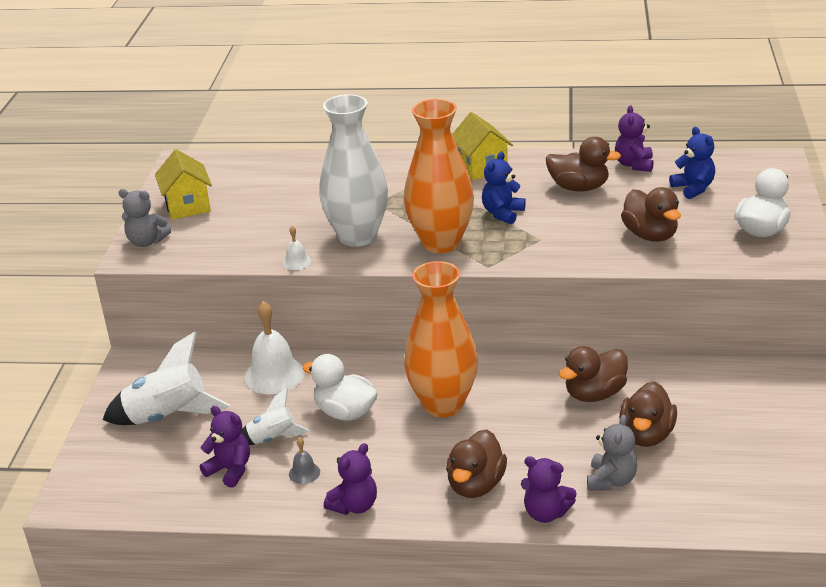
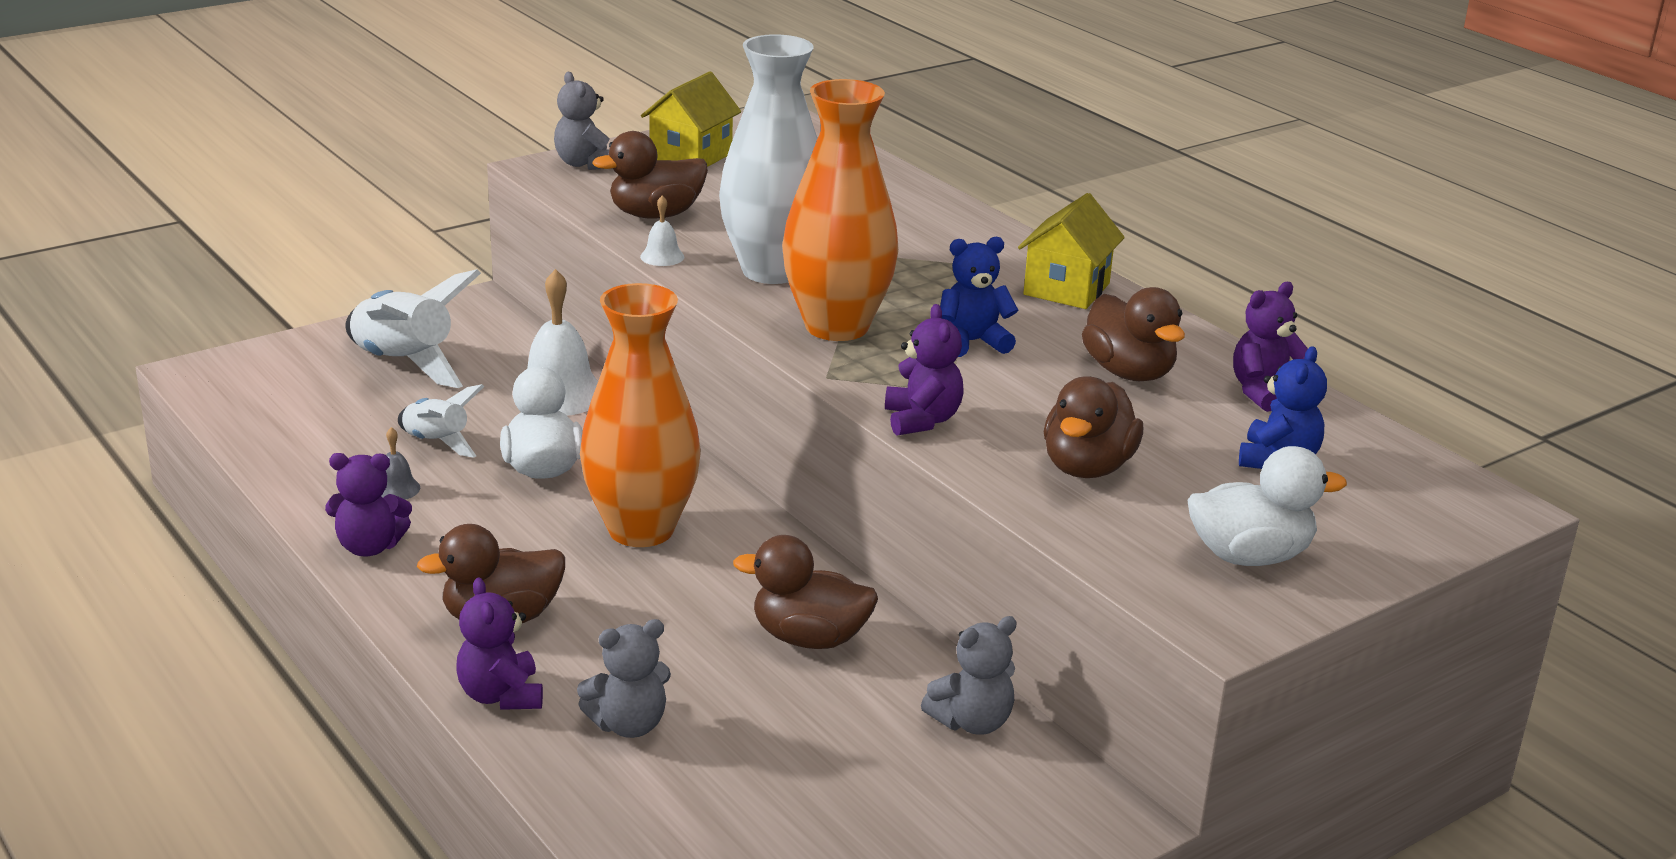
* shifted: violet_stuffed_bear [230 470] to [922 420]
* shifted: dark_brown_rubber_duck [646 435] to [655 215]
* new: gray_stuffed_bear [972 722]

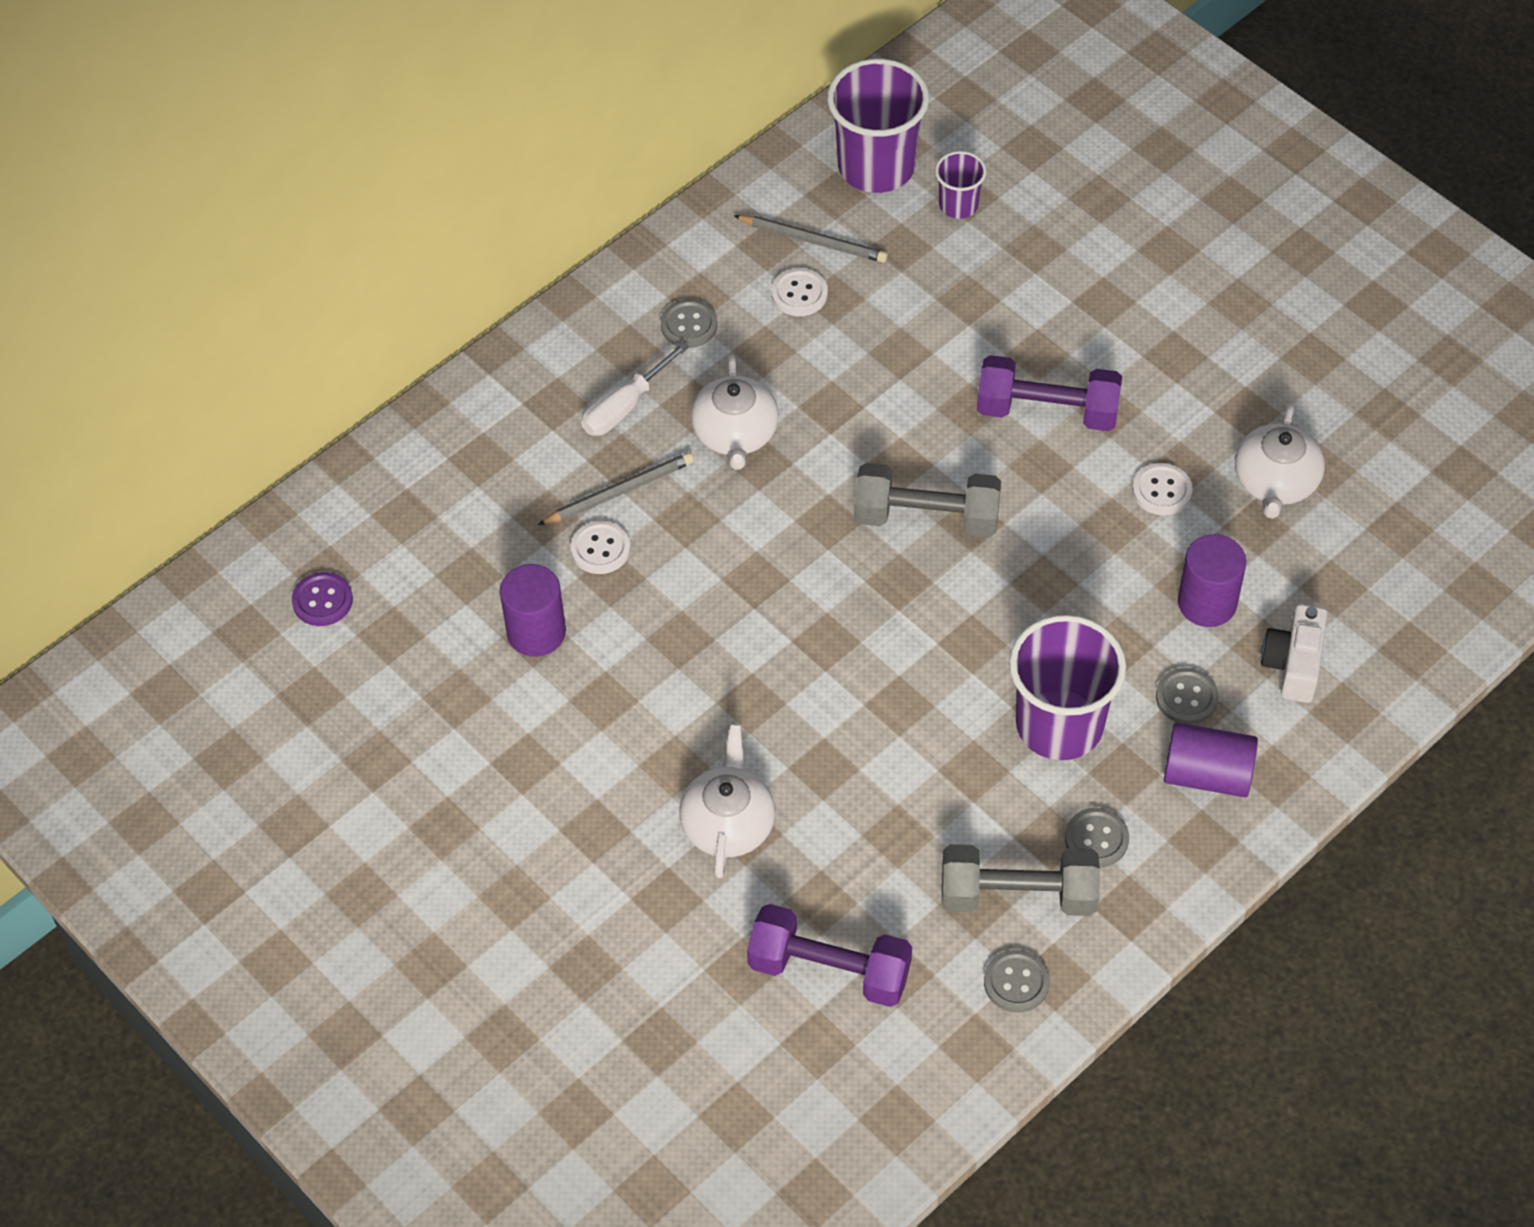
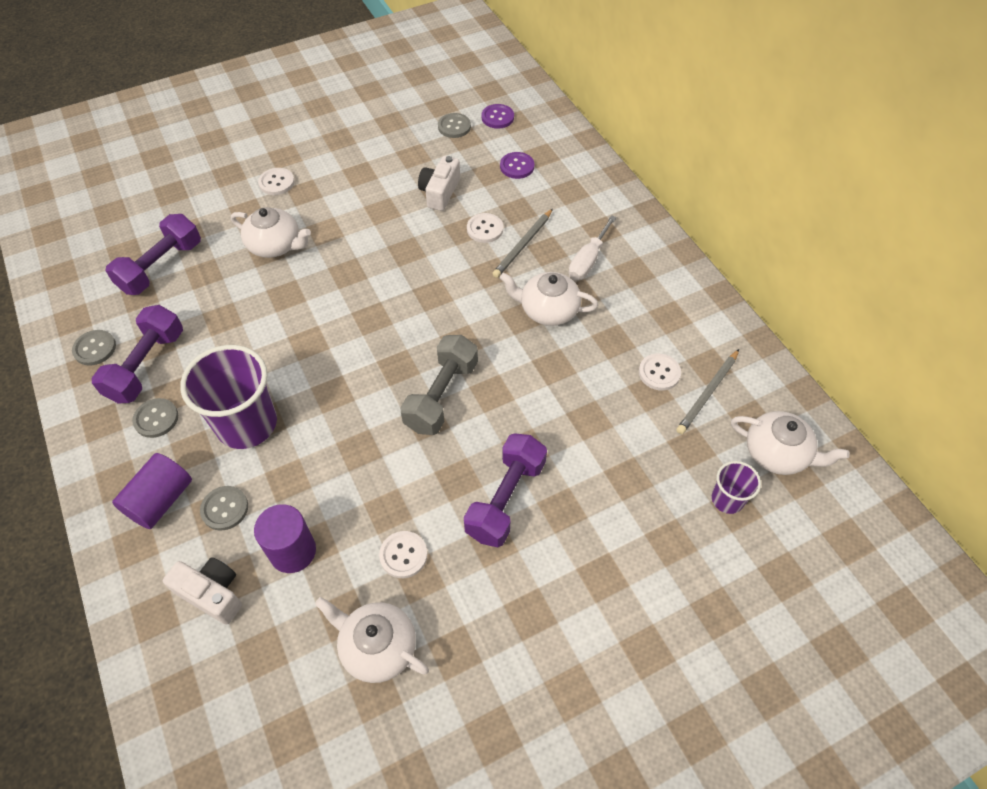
* swapped: violet_cylinder_shape [536 632] to white_compact_camera [440 192]
* rotated: gray_wooden_pencil [619 492] = [523 245] 45 degrees clockwise
* rotated: white_hand_screwdriver [624 407] = [588 260] 120 degrees counterclockwise
* shifted: gray_button [689 325] to [454 127]
* swapped: violet_cup [876 166] to white_teapot [777 453]
* repainted: gray_dumbbell [1018 895] to violet_dumbbell [146 365]
* new: white_button [276 182]
* new: violet_button [517 166]

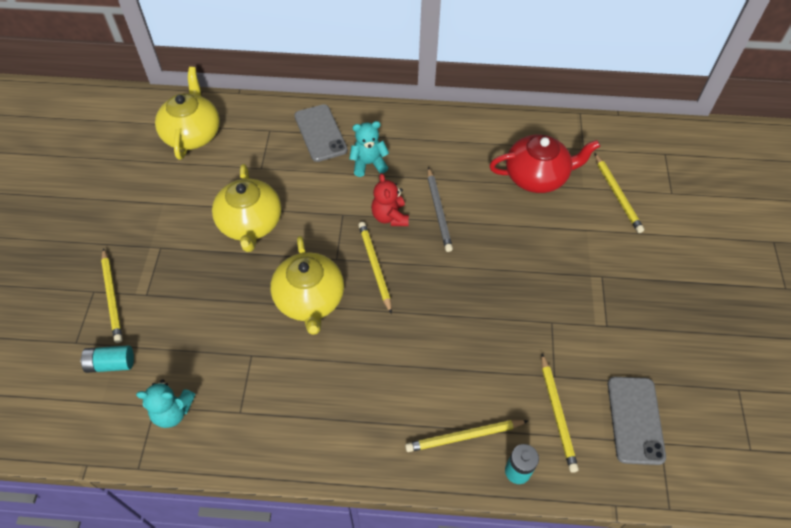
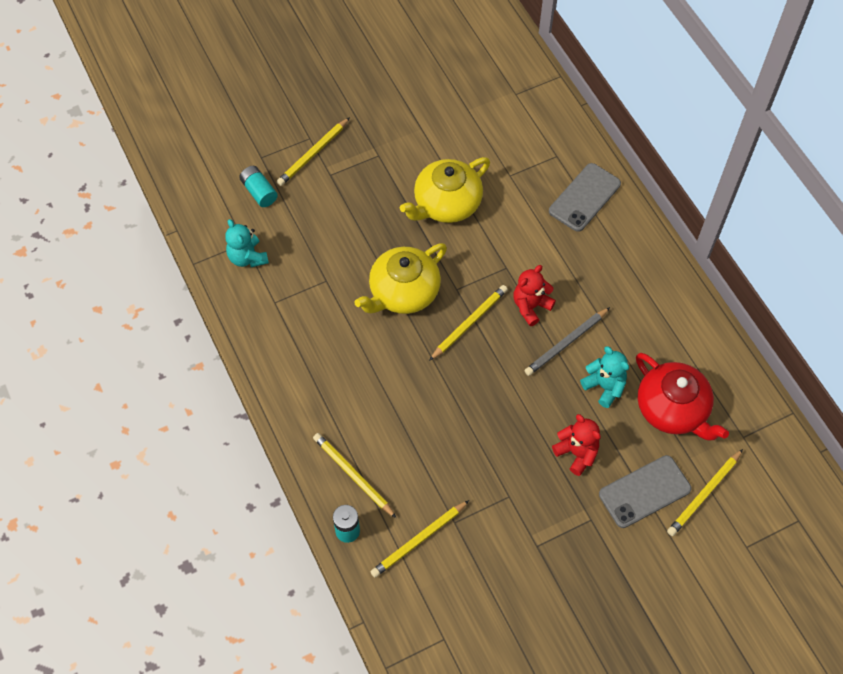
* gone: bright_yellow_teapot [192 134]
* shifted: teal_stuffed_bear [368 164] to [604 386]
* shifted: gray_mobile_phone [635 420] to [644 491]
* new: crimson_stuffed_bear [576 453]

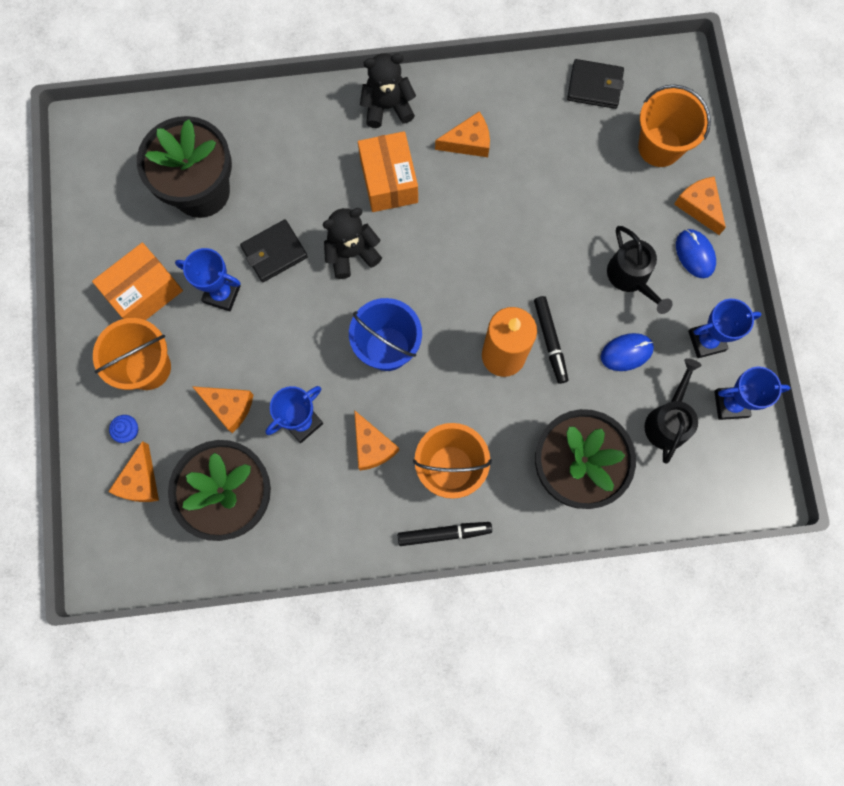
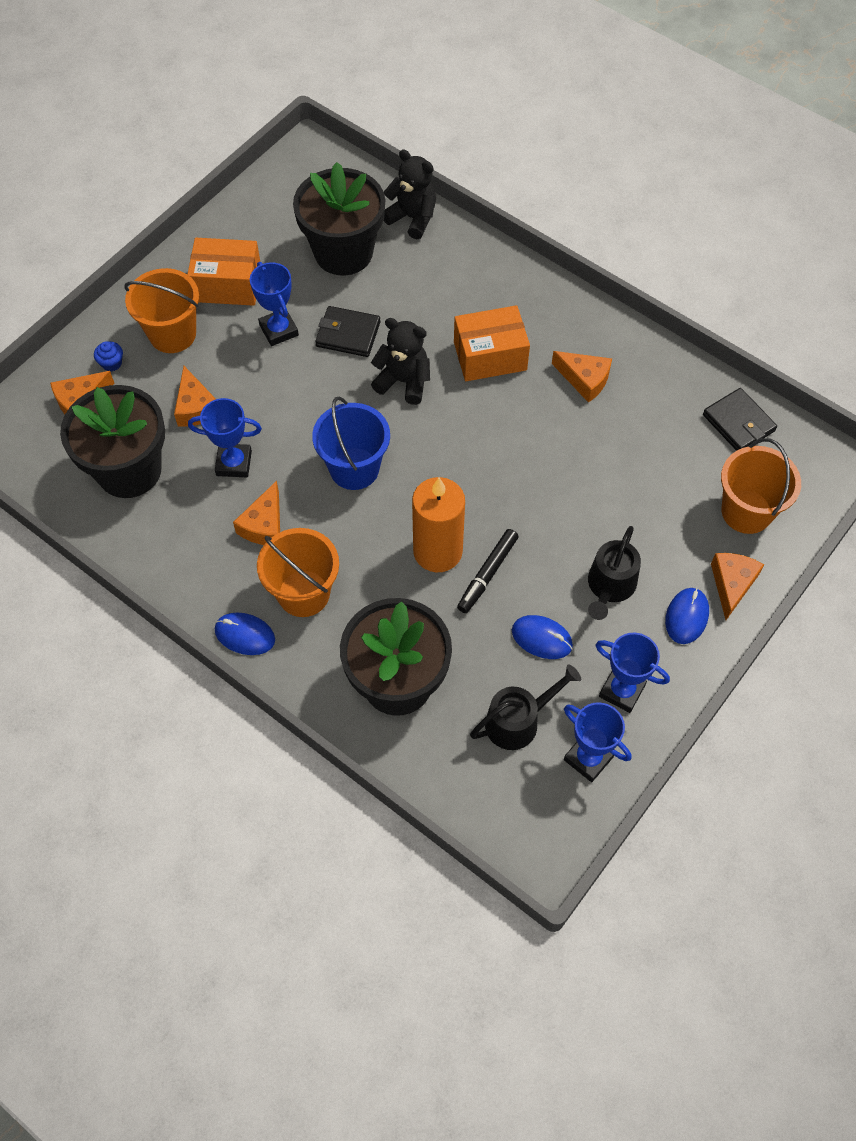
* rotated: orange-coloured_box [389 181] = [490 356] 45 degrees clockwise
* shifted: jet-black_stuffed_bear [387 107] to [412 218]
* swapped: jet-black_marker_pen [444 533] to cobalt_computer_mouse [245 635]

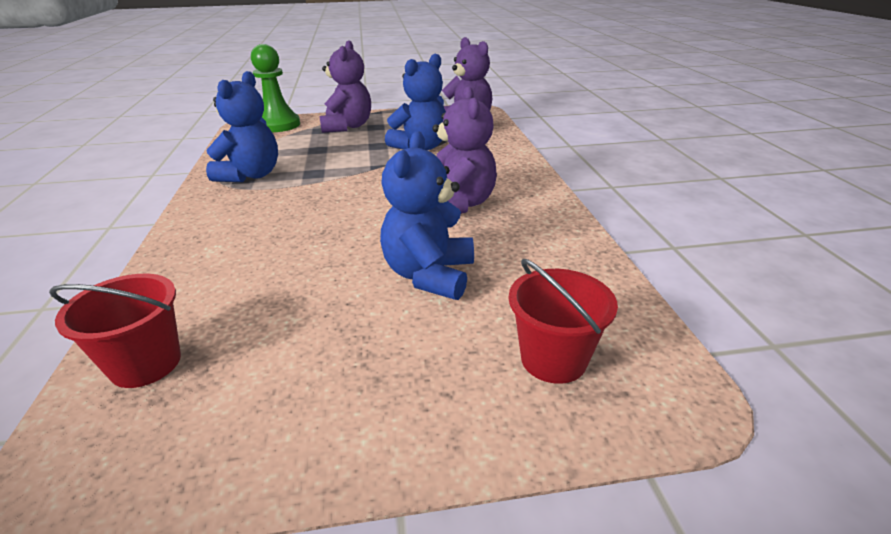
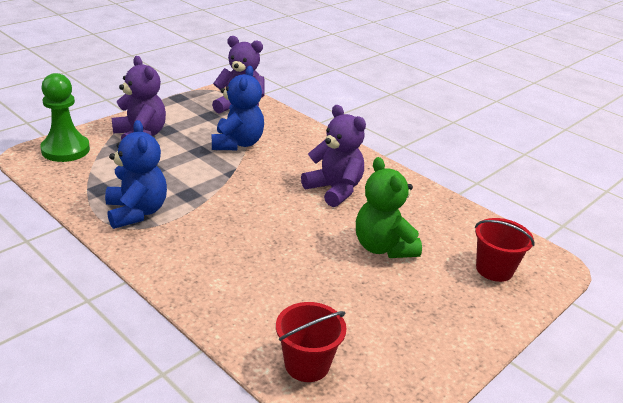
* repainted: cobalt_stuffed_bear [429 275] to emerald_stuffed_bear [383 247]

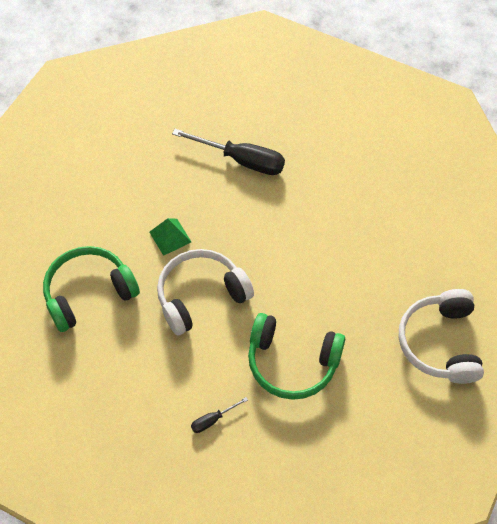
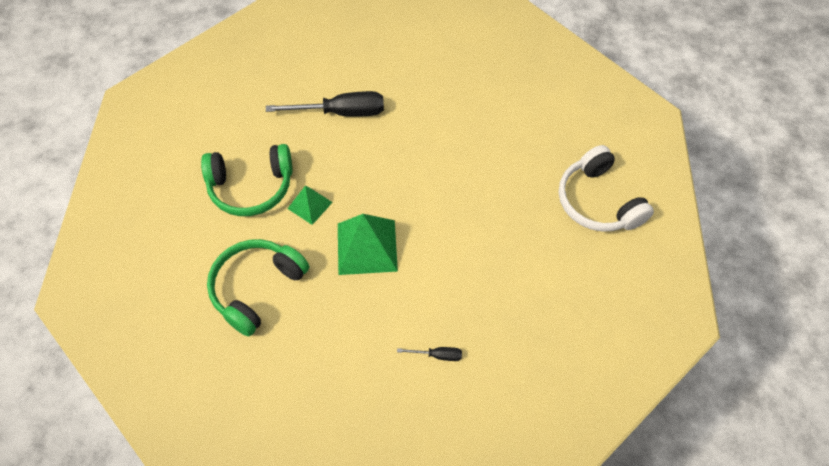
* swapped: white_headset [201 296] to emerald_pyramid [367 247]
* rotated: jet-black_hand_screwdriver [213 420] = [437 355] 120 degrees counterclockwise
* shifted: emerald_headset [292 362] to [251 187]

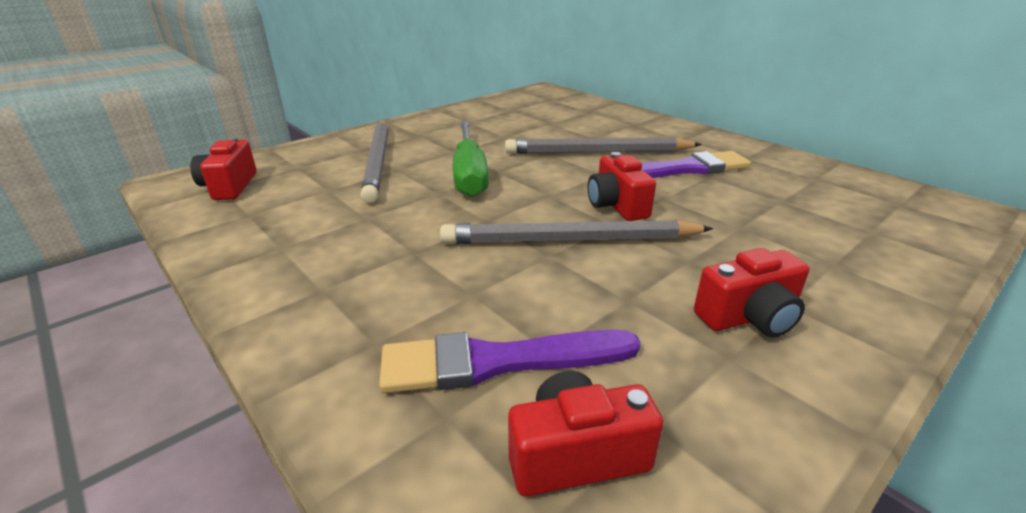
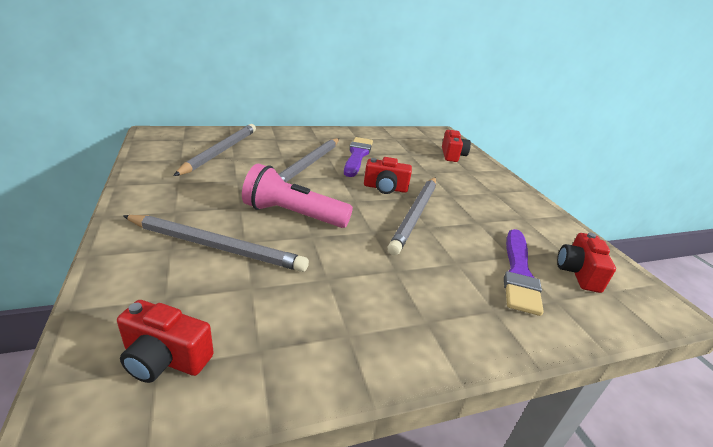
* swapped: emerald_hand_screwdriver [469 174] to pink_pocket_torch [293 215]
* shifted: crimson_compact_camera [749 317] to [452 155]
* new: gray_wooden_pencil [221 151]

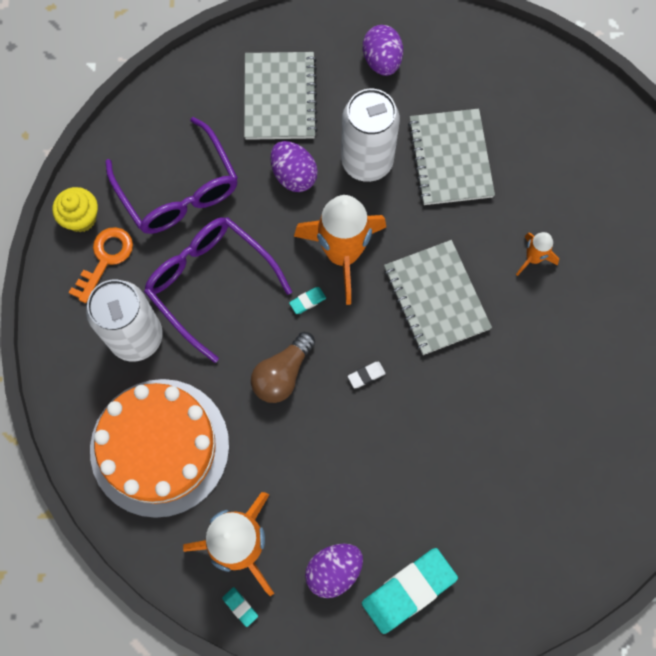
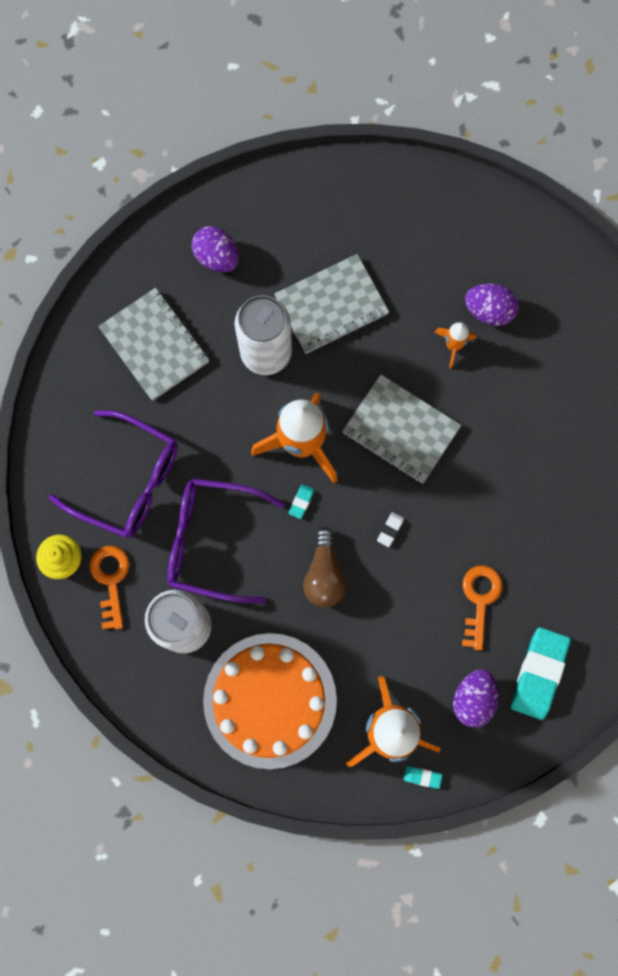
* shifted: violet_egg [294 175] to [488 311]
* rotated: gray_notebook [450 158] = [331 305] 75 degrees counterclockwise
* new: orange-coloured_latchkey [479 600]

